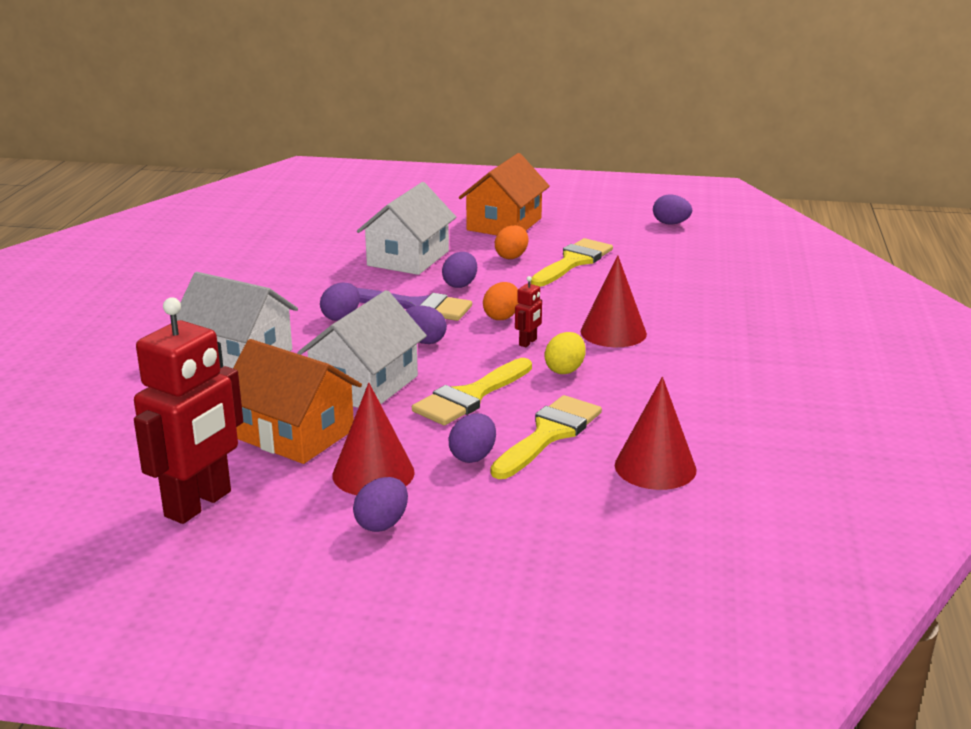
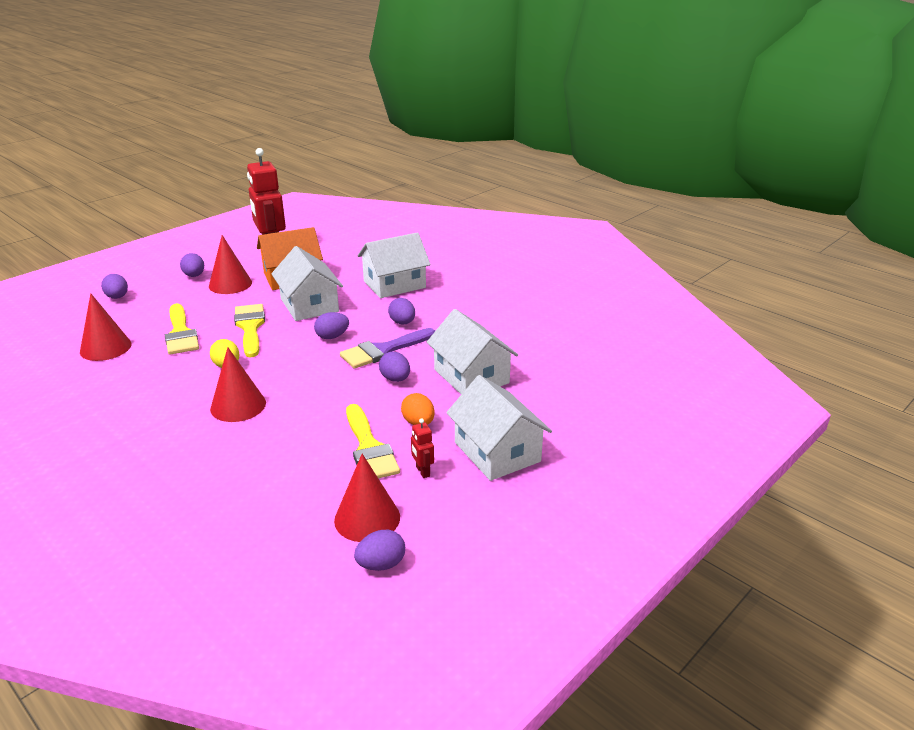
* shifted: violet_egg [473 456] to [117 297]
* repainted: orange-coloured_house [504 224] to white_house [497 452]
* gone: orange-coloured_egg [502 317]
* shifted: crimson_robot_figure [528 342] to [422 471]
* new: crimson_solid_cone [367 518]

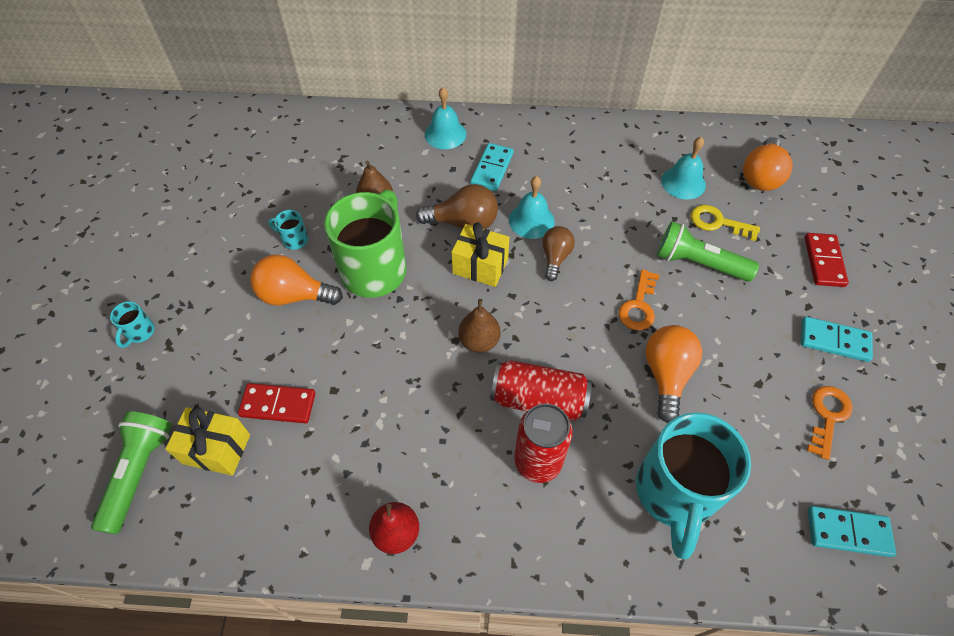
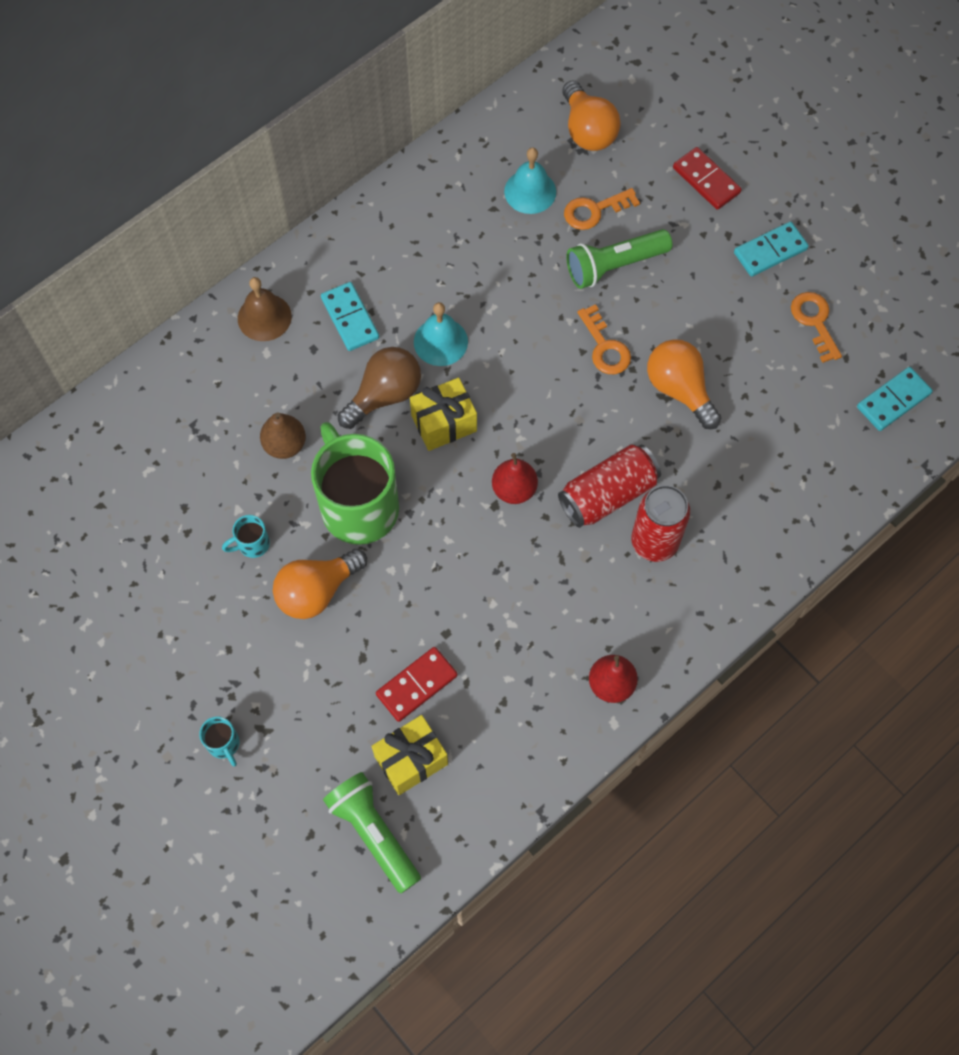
* repainted: teal_bell [445 134] to dark_brown_bell [264 317]
* repainted: dark_brown_toy_pear [479 341] to crimson_toy_pear [514 489]
* gone: dark_brown_bulb [555 257]
* gone: teal_mug [674 494]
* repainted: bright_yellow_latchkey [717 222] to orange-coloured_latchkey [594 211]

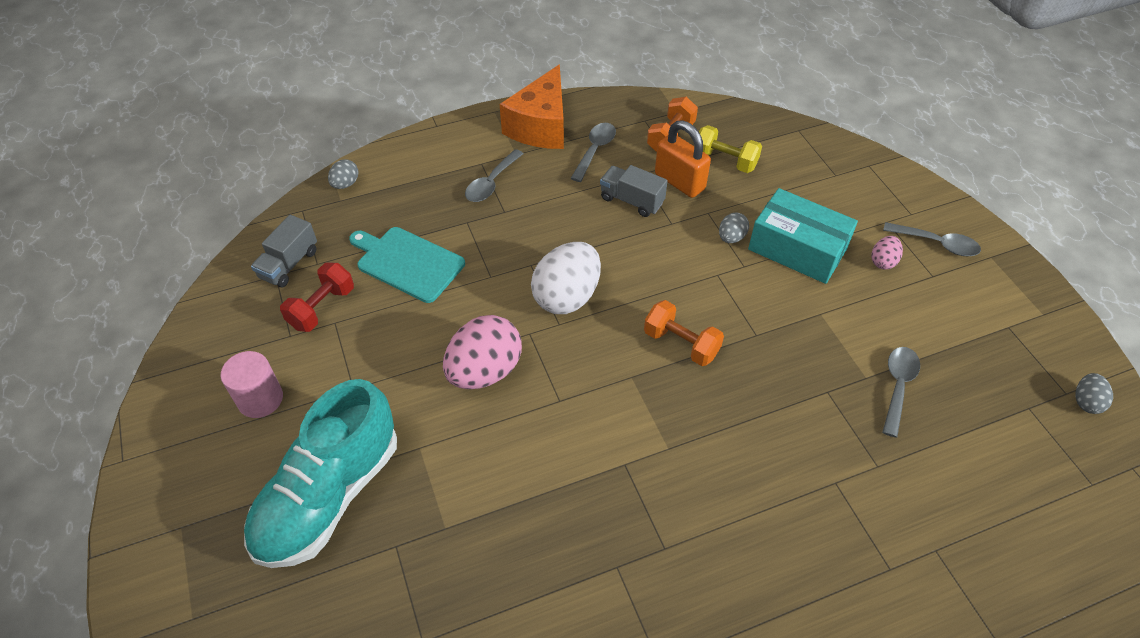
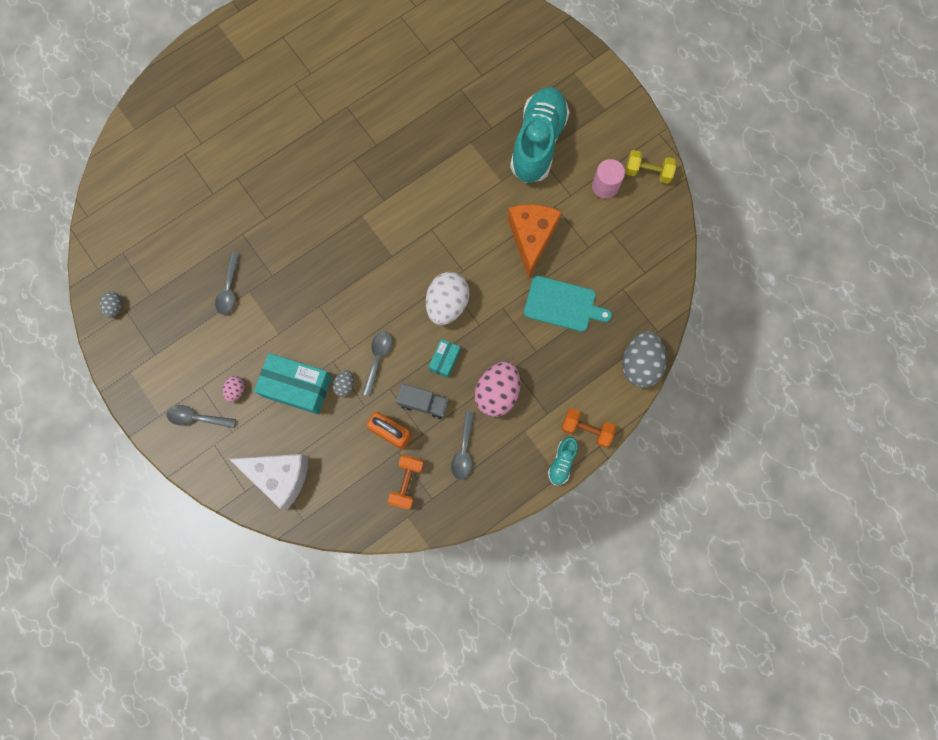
* gone: gray_toy_truck [289 264]
* gone: crimson_dumbbell [322 308]
* scaled: gray_egg [345 184] = [639 364] x2.08
* shifted: pink_egg [485 371] to [497 393]
* shifted: gray_tablespoon [491 183] to [378 359]
* shifted: orange-coloured_piece_of_cheese [540 126] to [531 238]
* shifted: orange-coloured_dumbbell [681 344] to [586 429]
* shifted: bright_yellow_dumbbell [724 161] to [647 172]
* new: white_piece_of_cheese [280 476]
* new: teal_box [444 360]
* new: teal_sneaker [562 462]

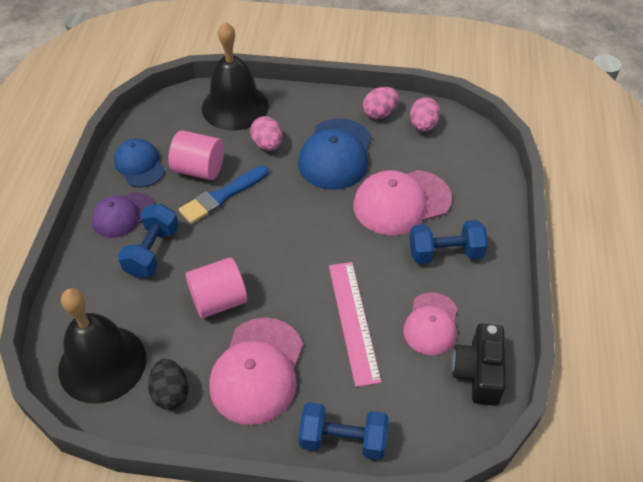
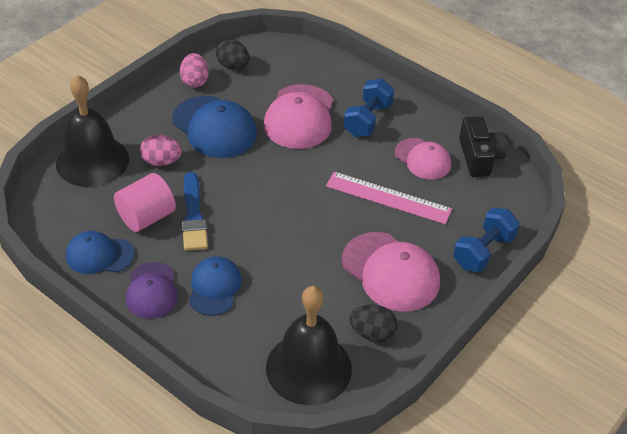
* swapped: cobalt_dumbbell [152 252] to cobalt_baseball_cap [214 287]
* gone: pink_cylinder_shape [219 300]
* repainted: pink_egg [423 125] to jet-black_egg [233 66]
* rotated: jet-black_compact_camera [478 372] = [479 157] 135 degrees counterclockwise

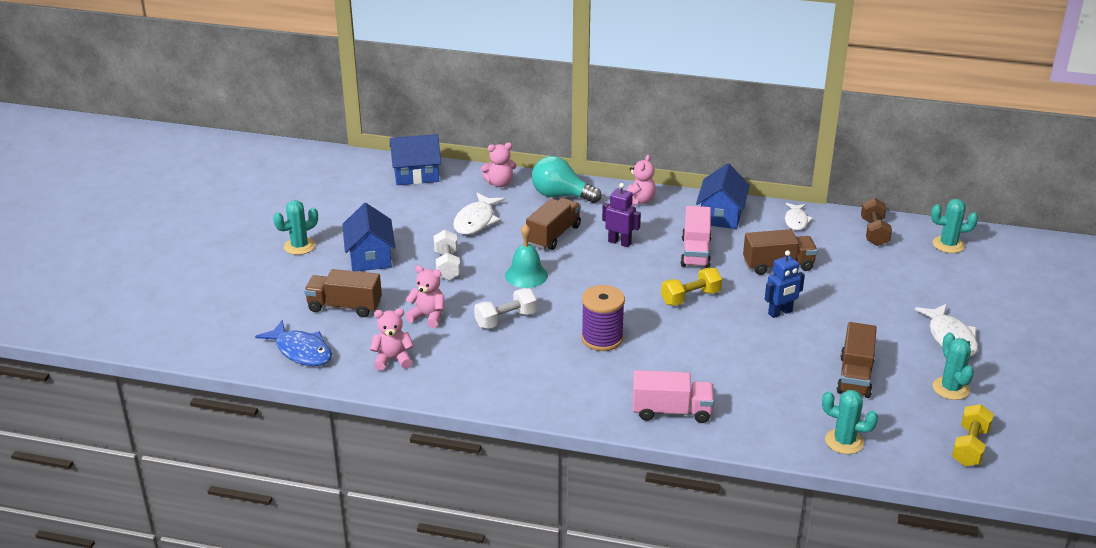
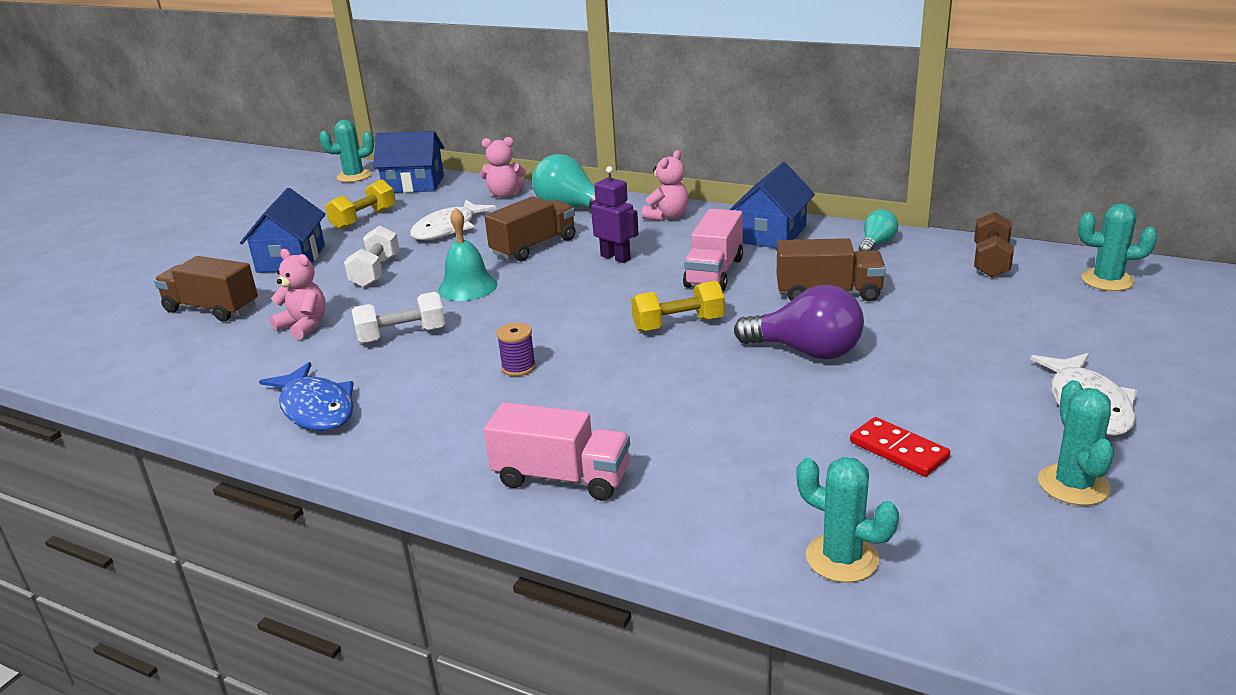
* shifted: cobalt_toy_fish [301 351] to [316 408]
* shifted: teal_saguaro_cactus [299 246] to [354 176]
* gone: pink_stuffed_bear [393 359]
* scaled: violet_spool [602 338] = [518 367] x0.54
* swapped: cobalt_robot_figure [780 313] to violet_bulb [806 351]
* swapped: white_toy_fish [796 221] to teal_bulb [876 244]
* swapped: dark_brown_toy_truck [855 376] to crimson_domino_piece [898 450]
* shifted: bright_yellow_dumbbell [970 447] to [364 219]

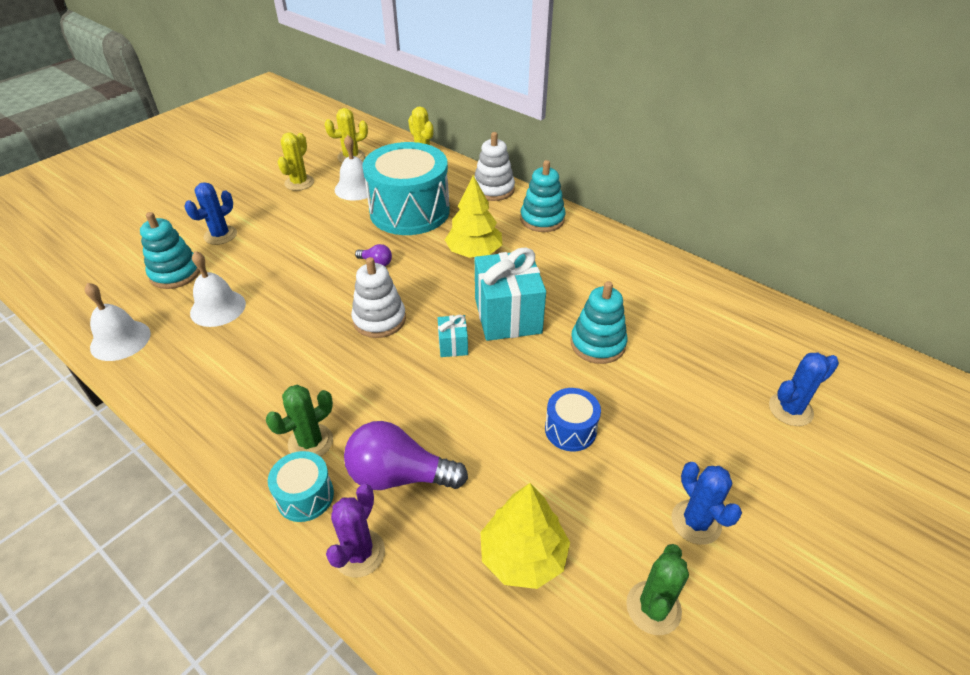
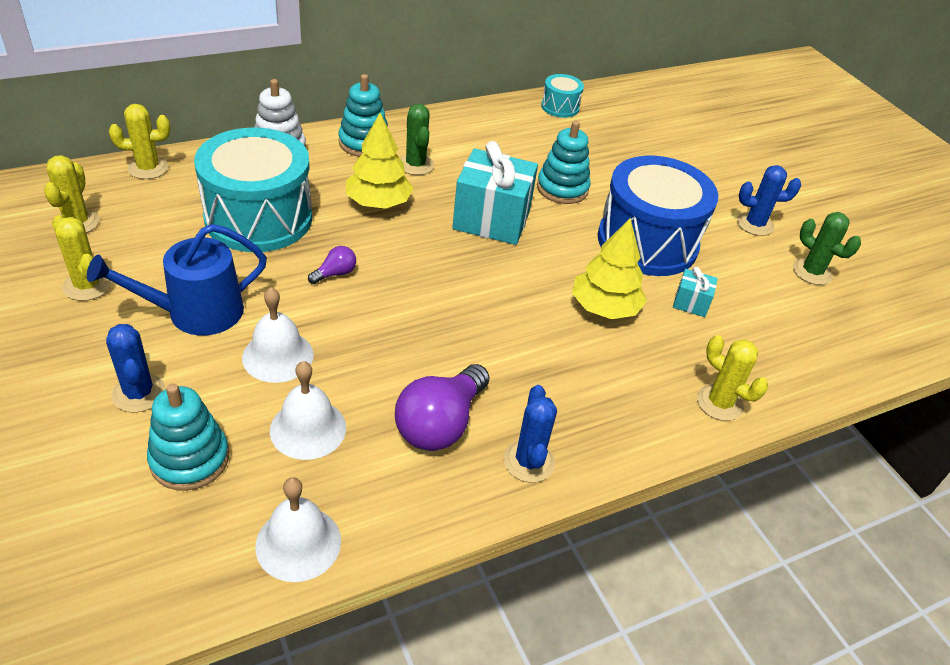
* shifted: emerald_saguaro_cactus [310 442] to [415 165]
* shifted: teal_snare_drum [305 496] to [560 107]
* repainted: violet_saguaro_cactus [359 553] to bright_yellow_saguaro_cactus [719 403]
* shifted: white_bell [356 188] to [278 356]
* shifted: violet_bulb [399 476] to [440 424]
* gone: white_stacking_rings [379 319]
* shifted: teal_present [453 345] to [691 303]
* shifted: bright_yellow_tree [523 556] to [604 308]
* scaled: cobalt_snare_drum [570 430] = [647 242] x2.20
* shifted: cobalt_saguaro_cactus [790 409] to [528 461]
* new: cobalt_sprinkling_can [196 312]

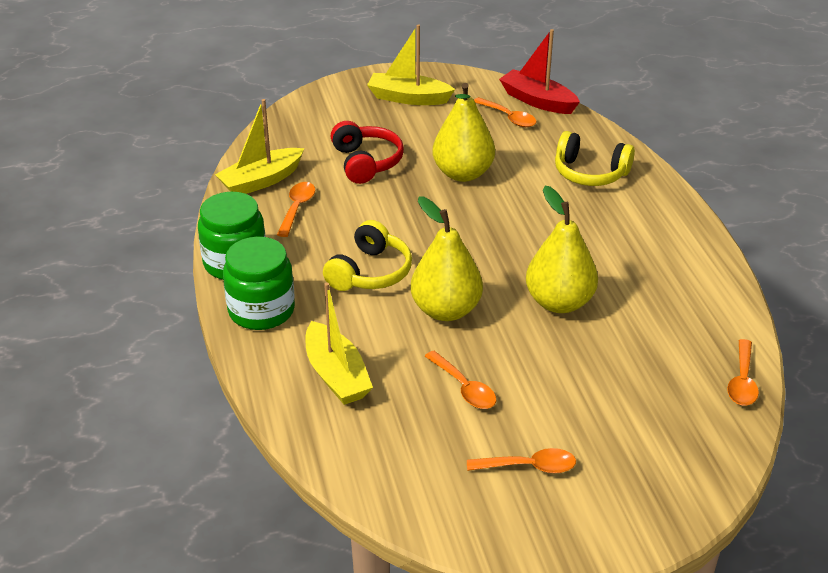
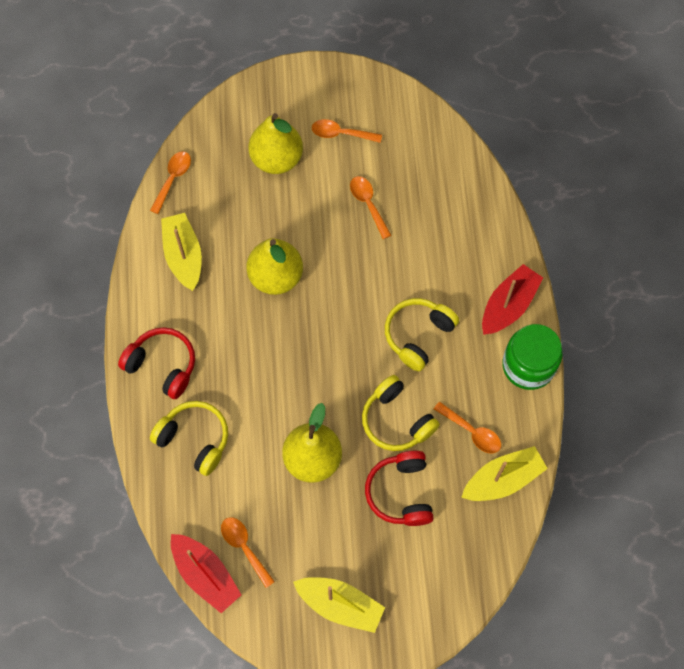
* swapped: emerald_jam_jar [261 310] to crimson_boat [508 305]
* rotated: orange-coloured_tablespoon [297 208] = [472 432] 75 degrees counterclockwise
* shifted: bright_yellow_boat [336 375] to [183 256]
* shifted: bright_yellow_toy_pear [446 310] to [276 159]
* new: crimson_headset [162 365]
* new: bright_yellow_headset [396 420]

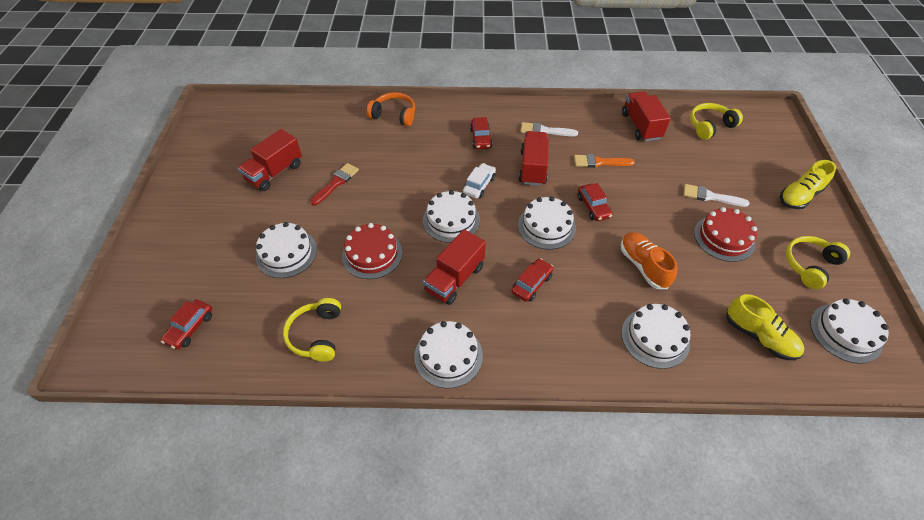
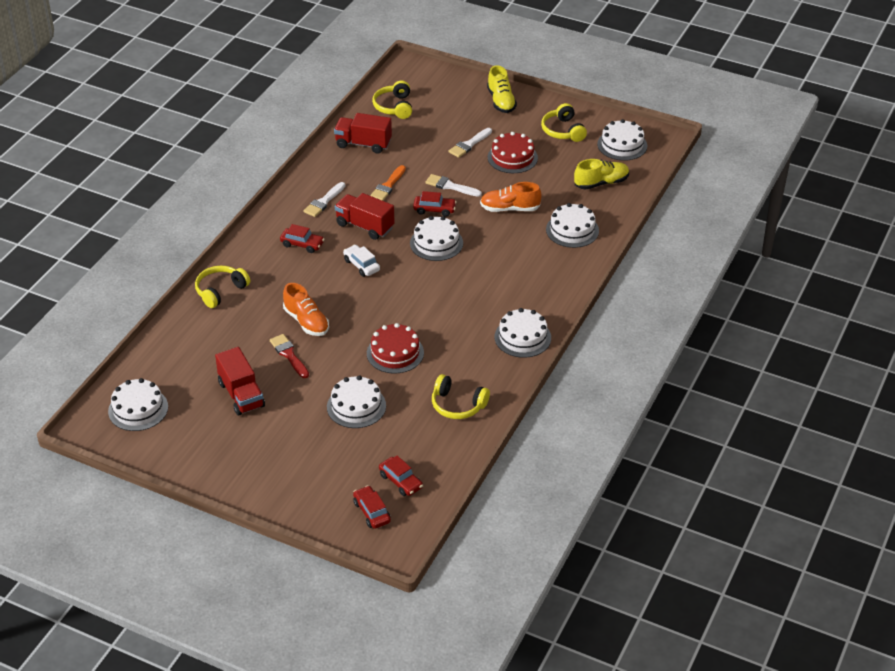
* repainted: orange-coloured_headset [394 115] to bright_yellow_headset [220 291]
* shifted: white_gateau [451 220] to [138 409]
* gone: crimson_toy_truck [455 278]
* shifted: crimson_car [531 284] to [372 512]
* new: orange-coloured_sneaker [306 322]
* new: white_paintbrush [450 186]

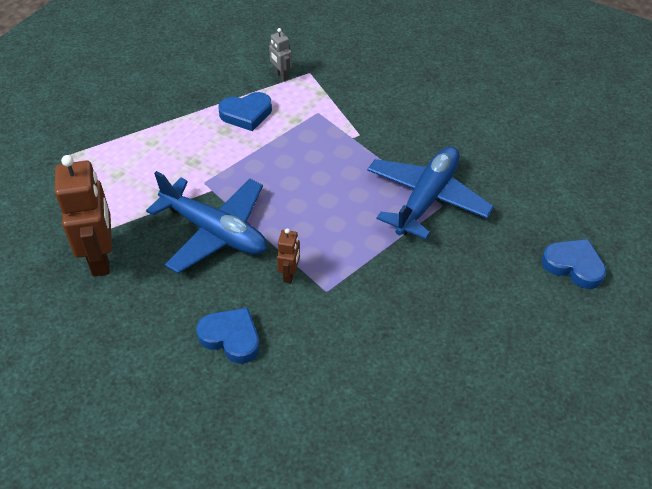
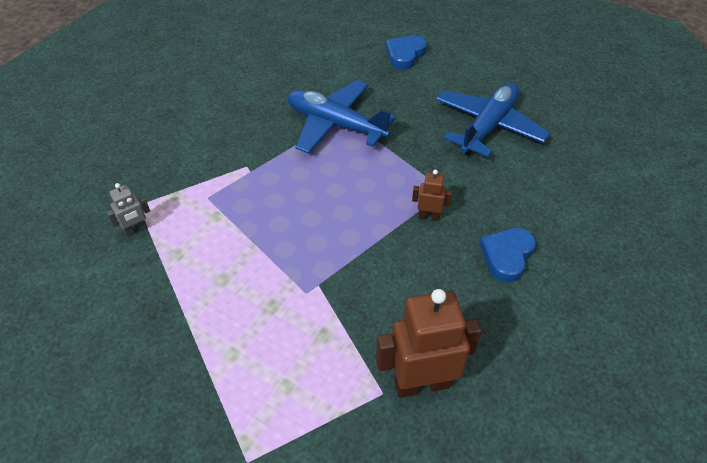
* shifted: cobalt_aeroplane [214 232] to [488 127]
* gone: cobalt_heart [246 114]

